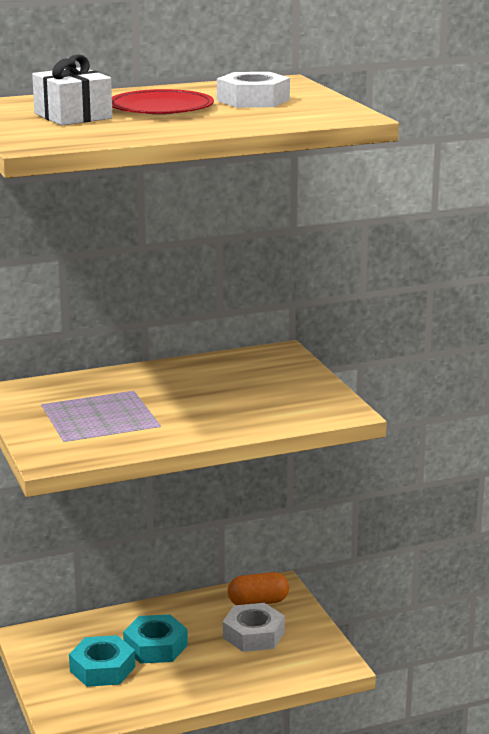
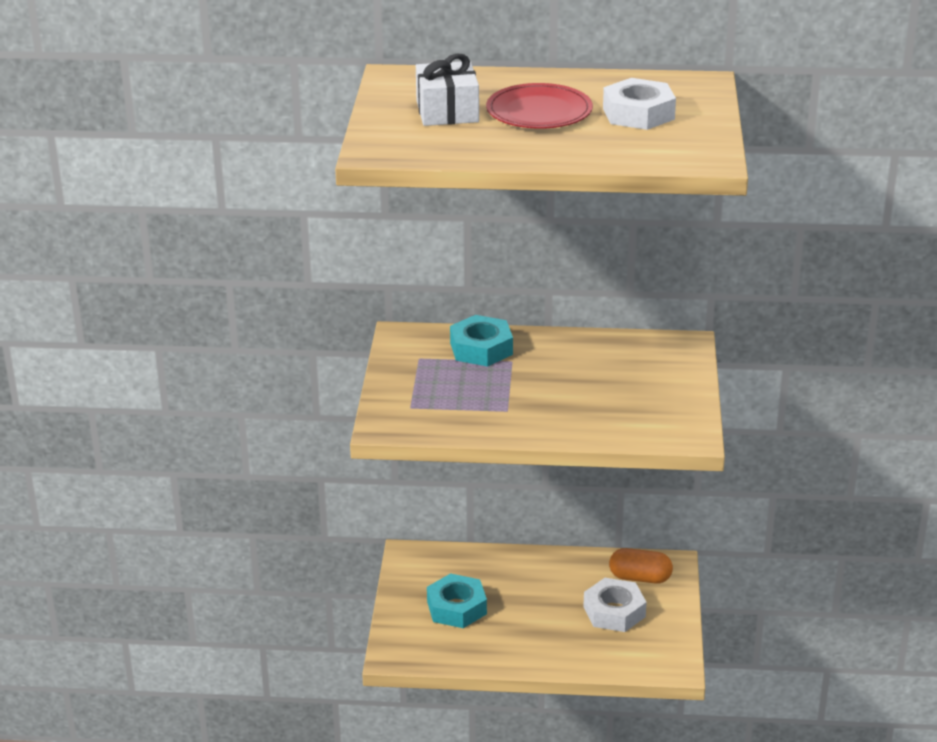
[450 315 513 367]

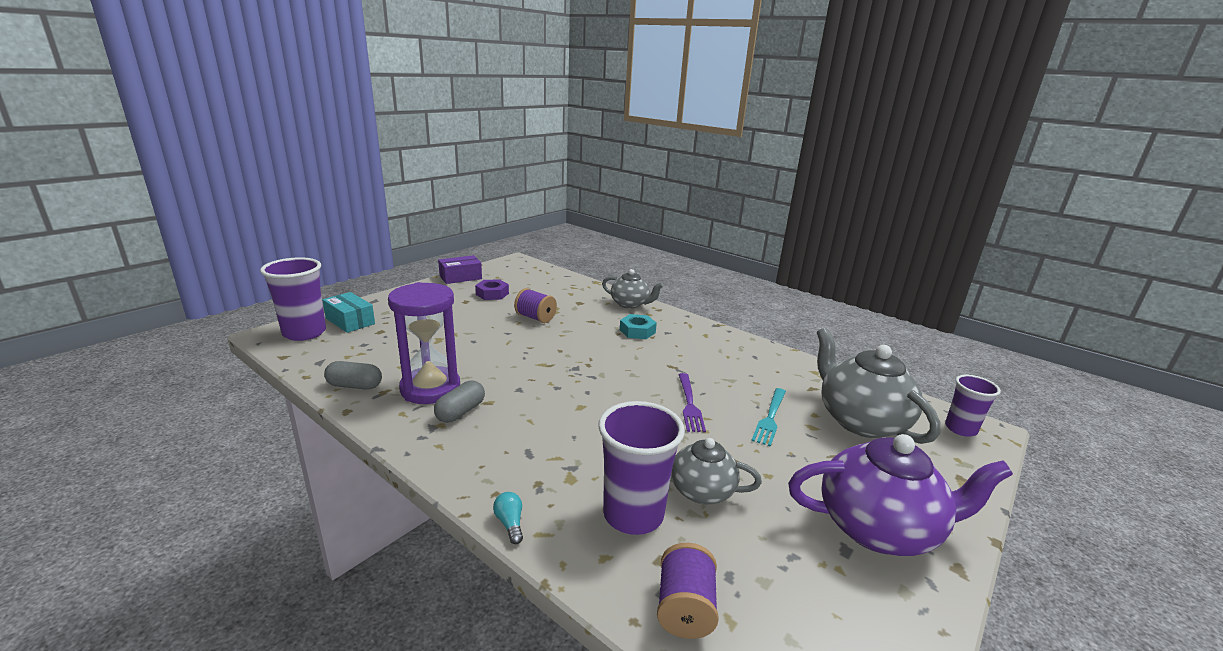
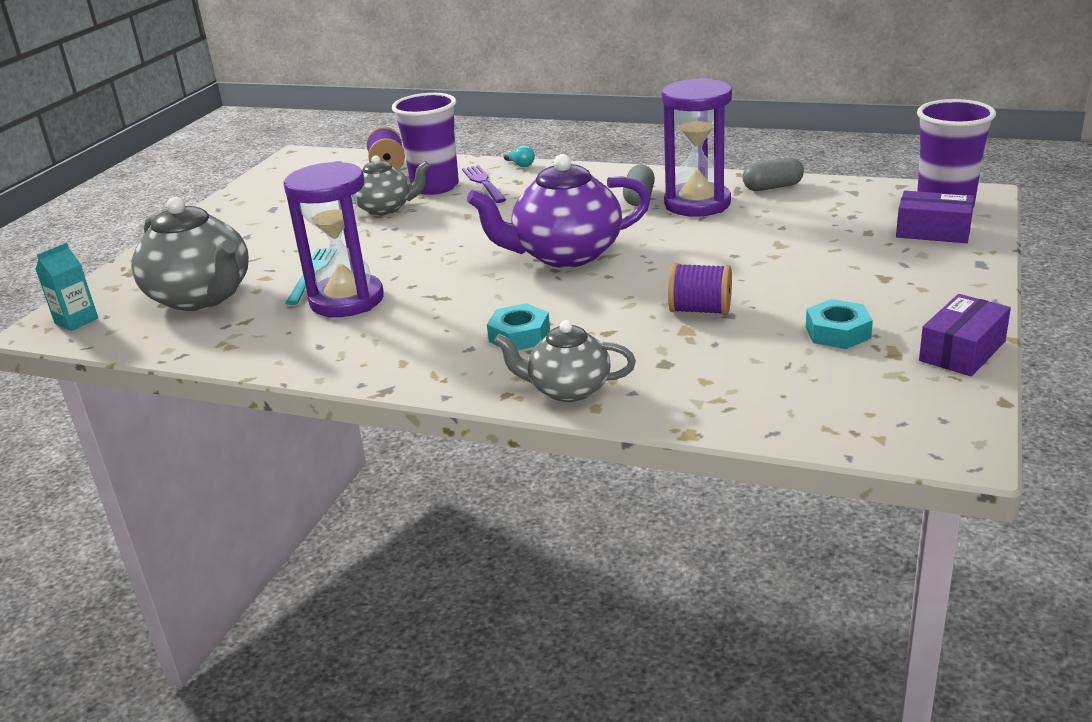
[35 242 98 331]
[284 161 384 317]
[462 165 506 203]
[467 154 651 268]
[806 299 873 349]
[896 191 974 243]

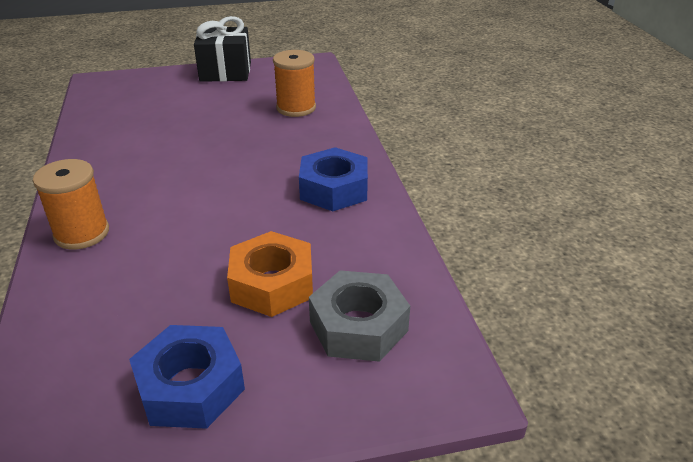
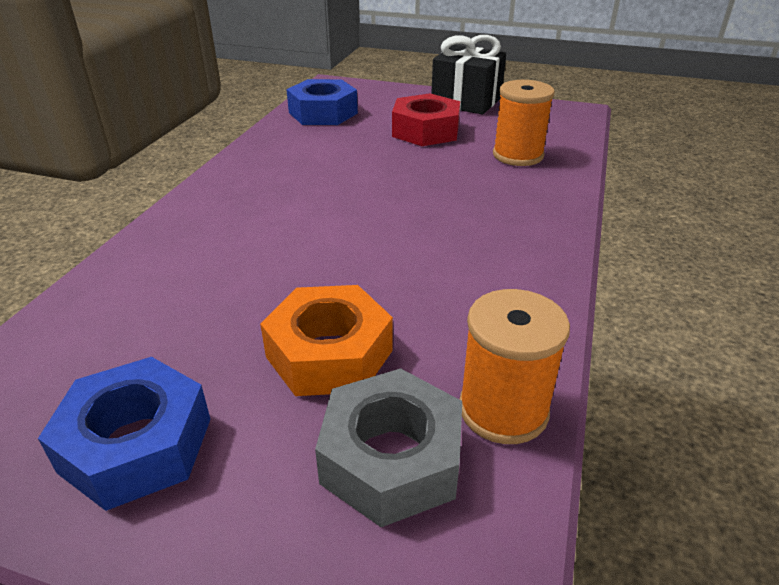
[286 79 358 125]
[392 93 460 146]
[459 289 570 444]

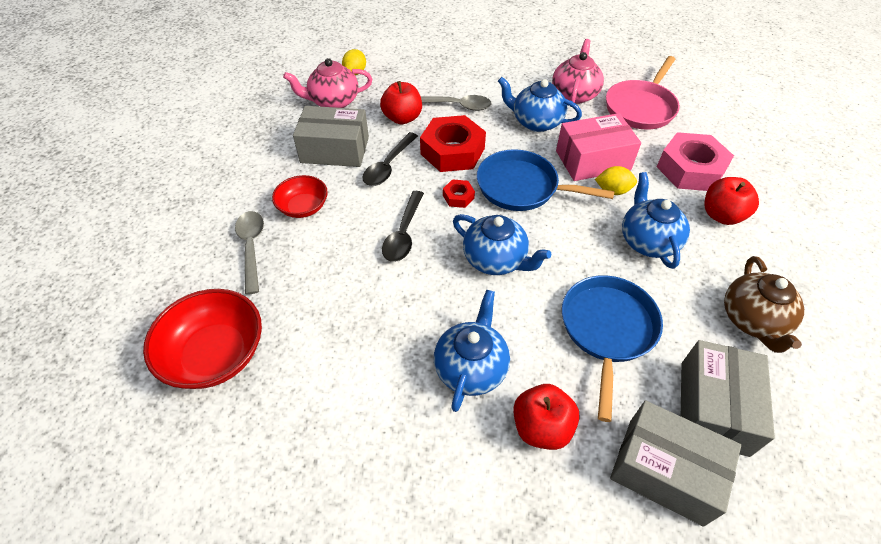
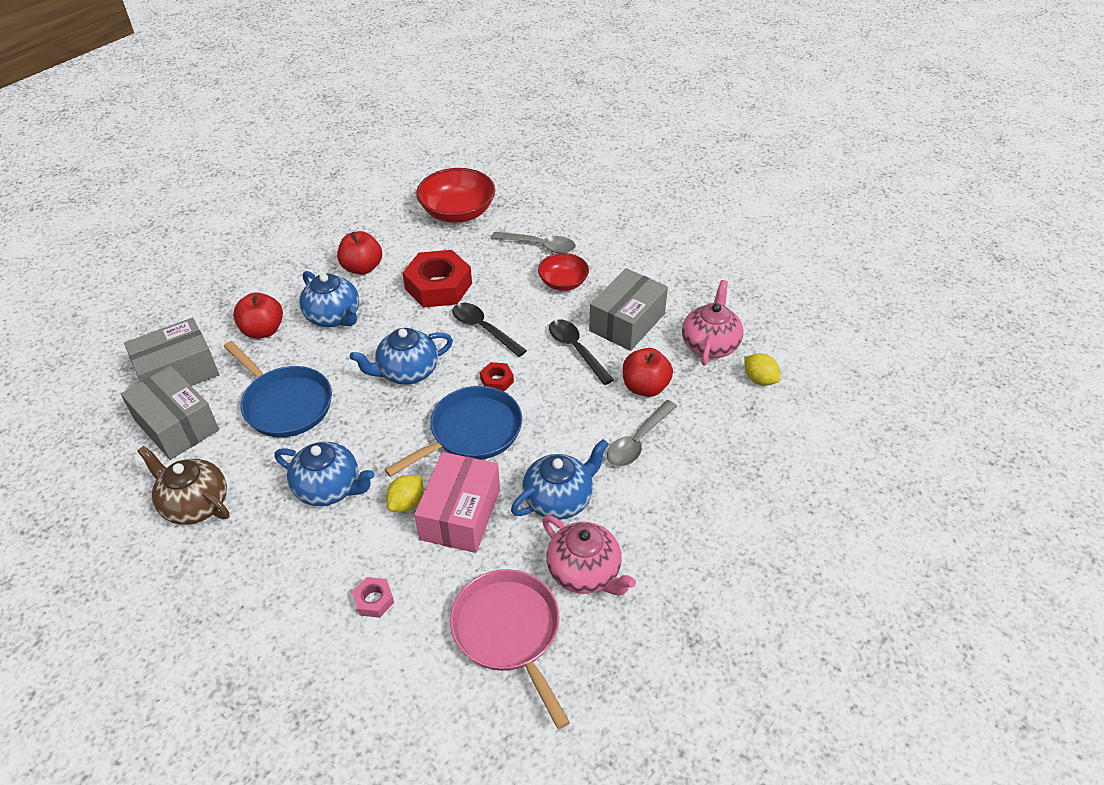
[337 231 382 275]
[352 577 394 618]
[403 250 472 308]

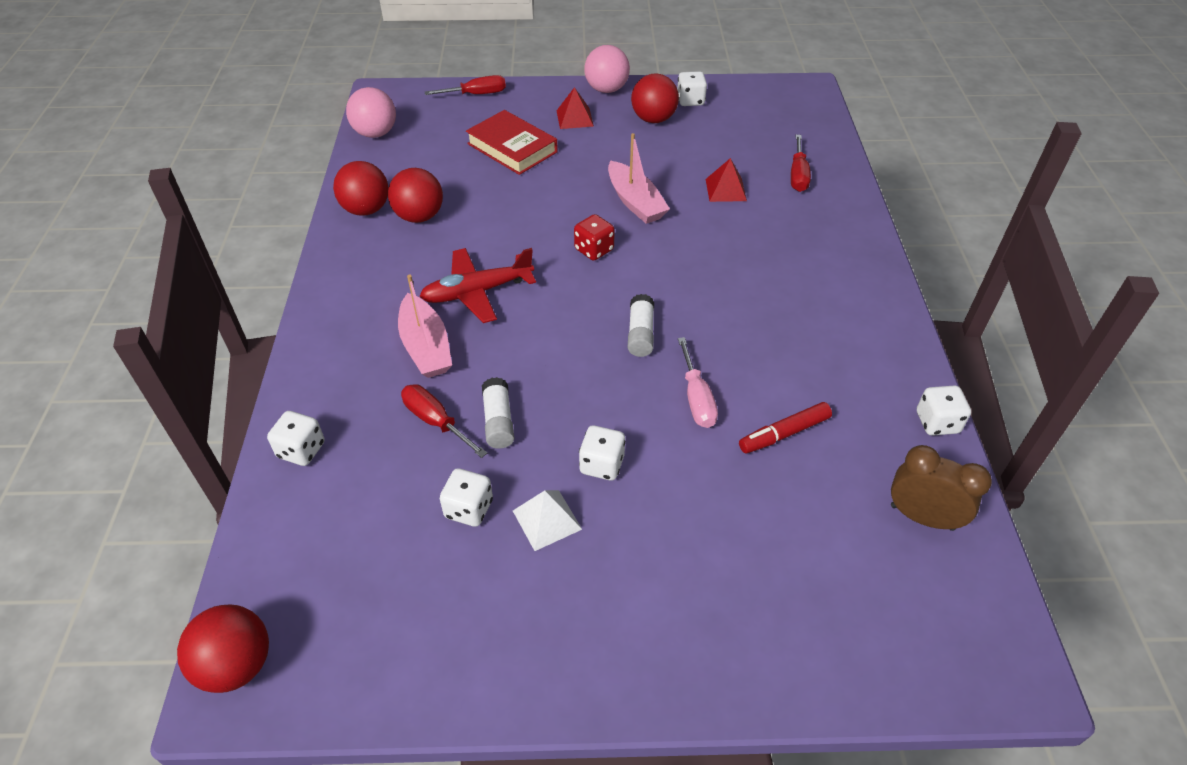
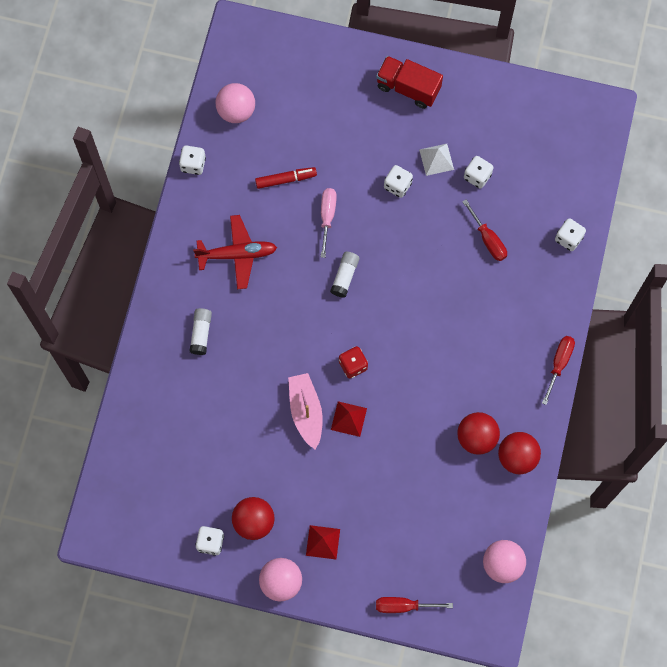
[189 308 212 355]
[193 215 277 289]
[216 83 255 123]
[331 401 367 437]
[376 56 443 109]
[542 336 575 405]
[177 605 269 693] (first image)
[398 275 452 378] (first image)
[466 110 558 175] (first image)

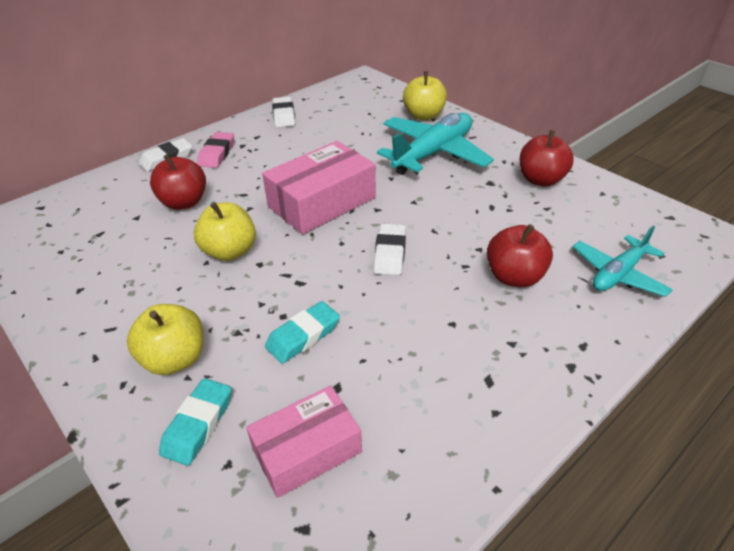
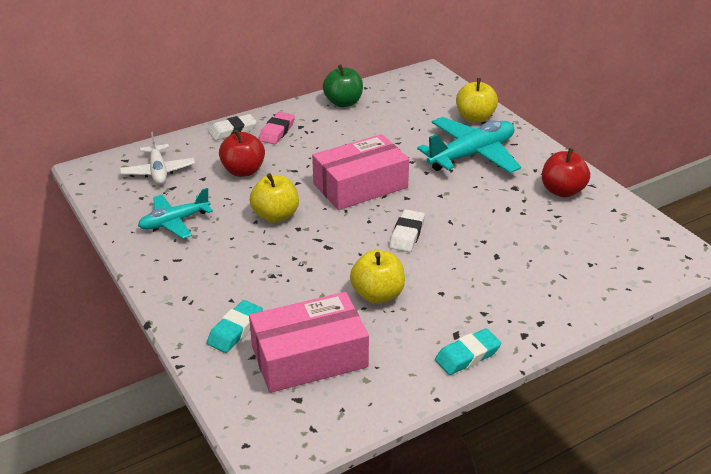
[120 132 195 185]
[138 188 213 239]
[249 292 369 393]
[323 64 363 107]
[350 250 405 304]
[435 329 501 375]
[487 224 553 287] (first image)

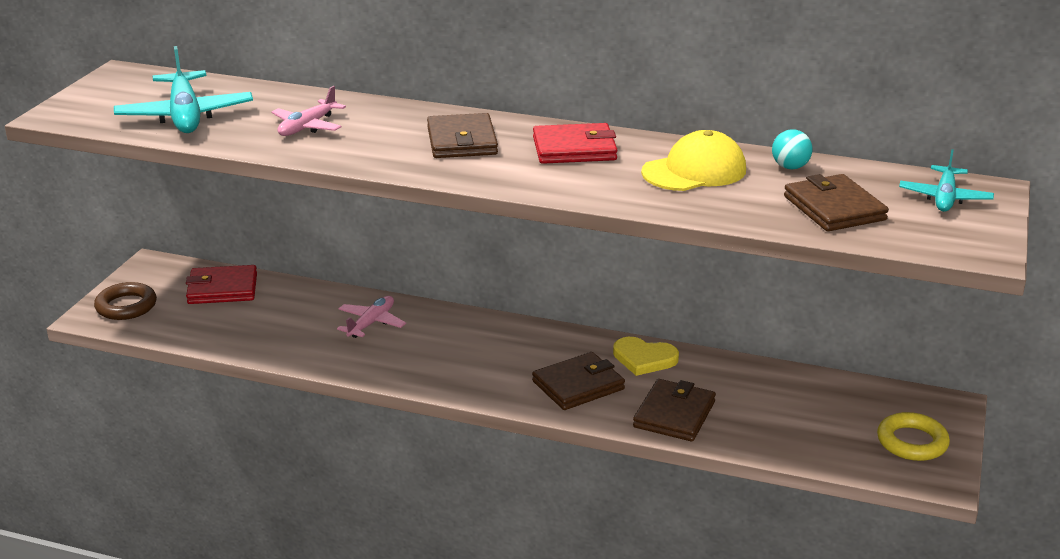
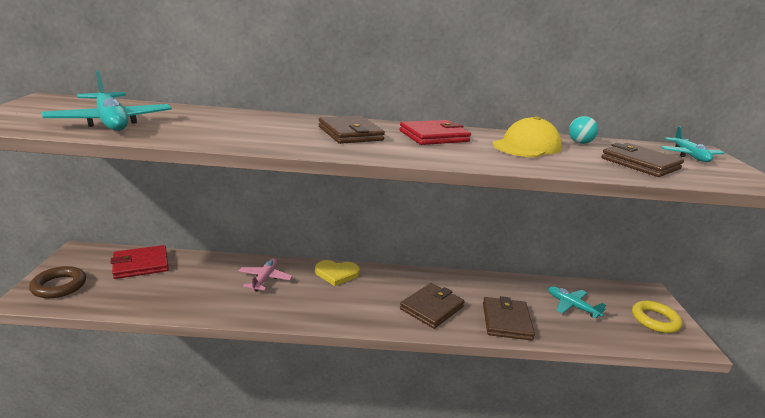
[315 260 360 286]
[548 286 606 319]
[272 86 346 136] (first image)

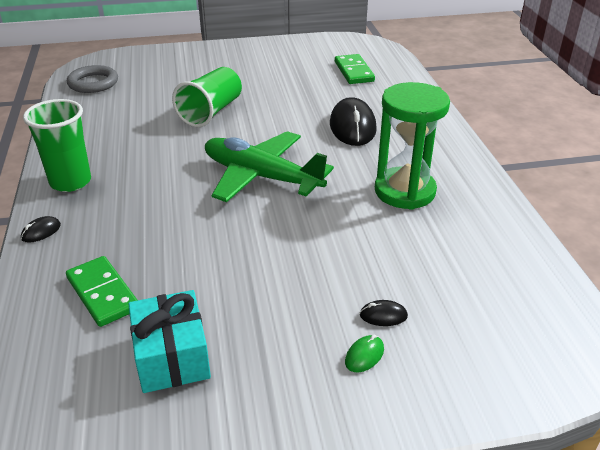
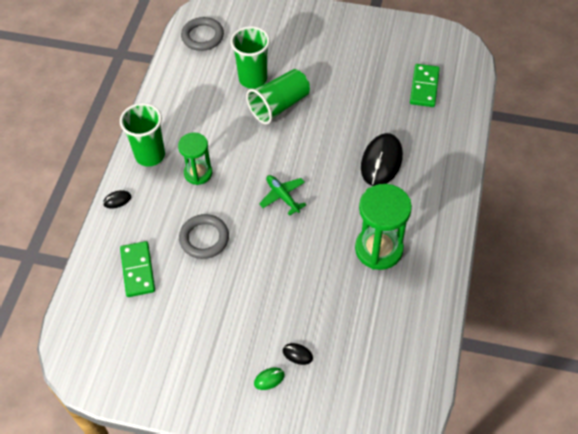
[178 132 212 185]
[179 214 229 259]
[230 26 270 89]
[259 175 306 216]
[128 290 211 393] (first image)

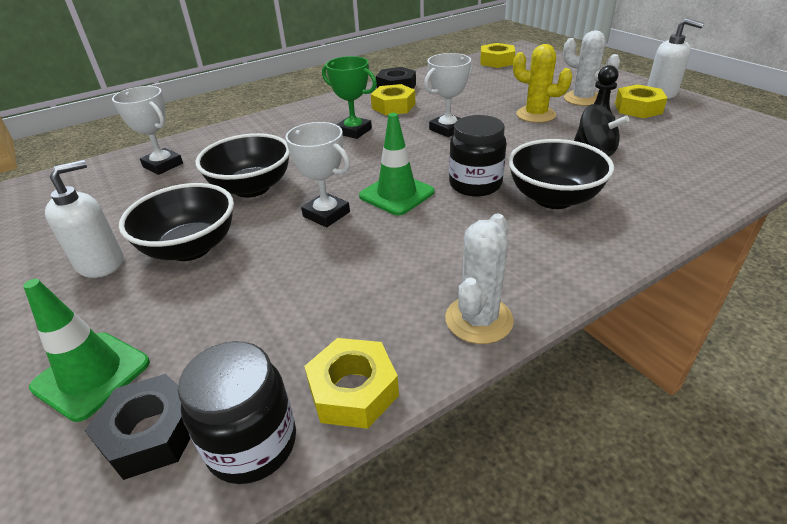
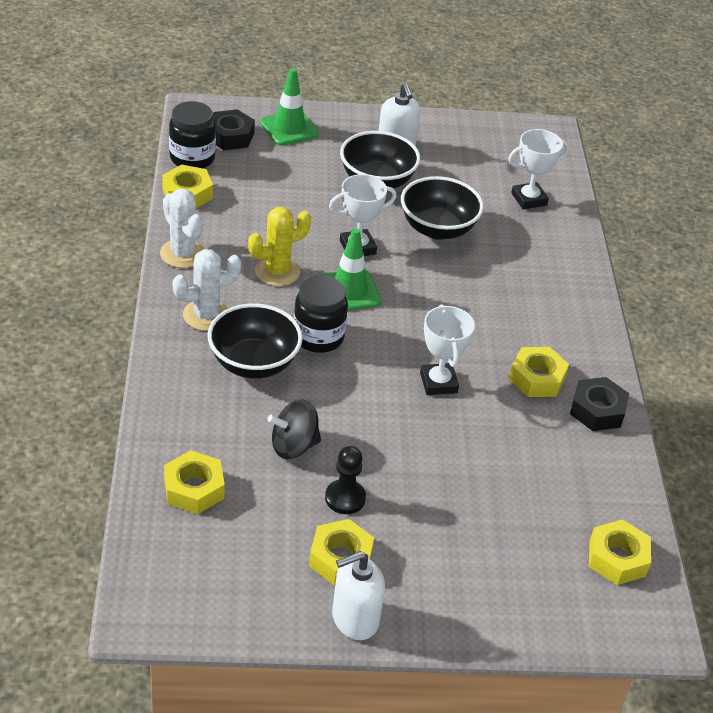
[164 450 225 514]
[173 249 242 331]
[248 207 311 286]
[322 56 377 139] (first image)

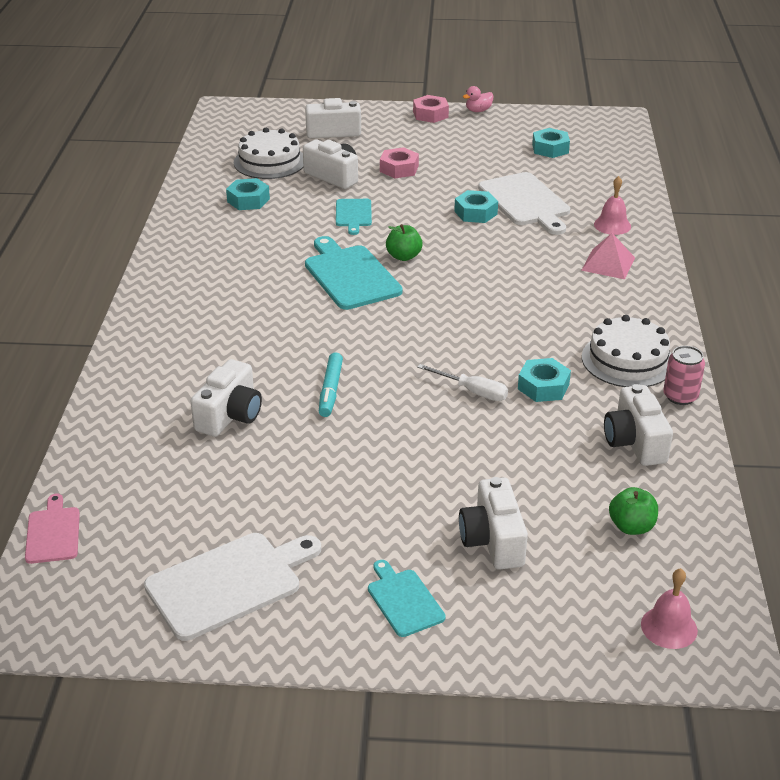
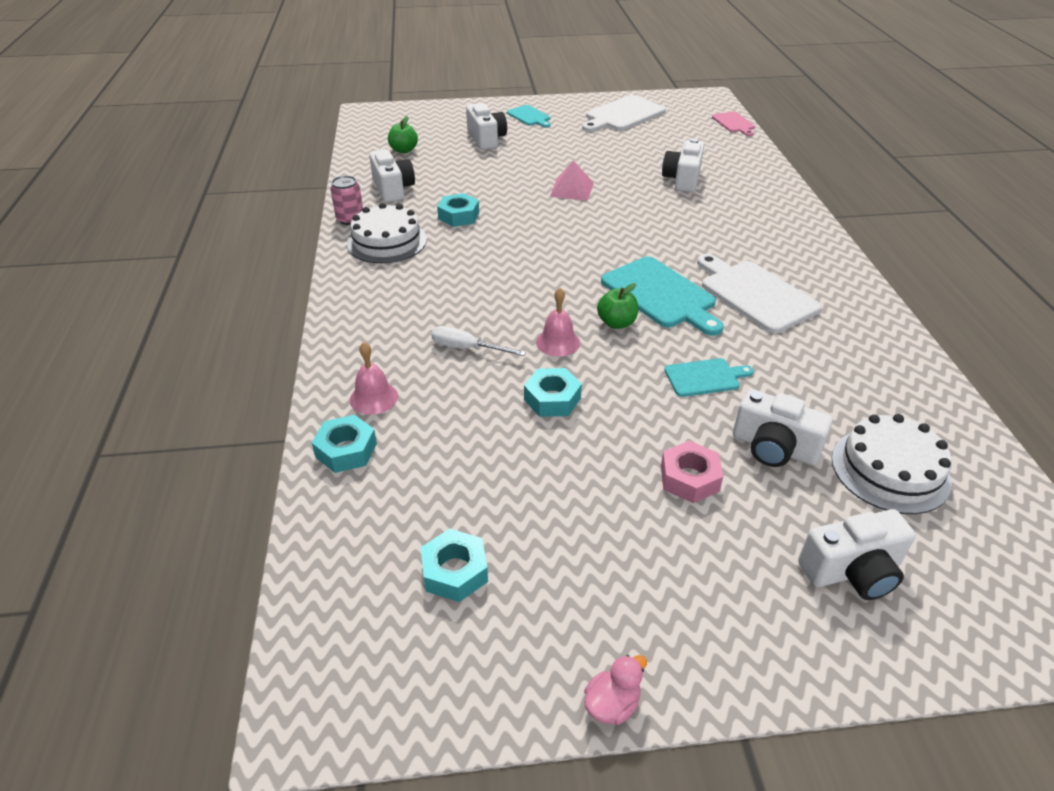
[312 415 377 473]
[431 326 526 356]
[536 288 580 357]
[550 160 594 201]
[664 358 754 397]
[697 254 822 333]
[319 352 343 417] (first image)
[413 95 449 123] (first image)

